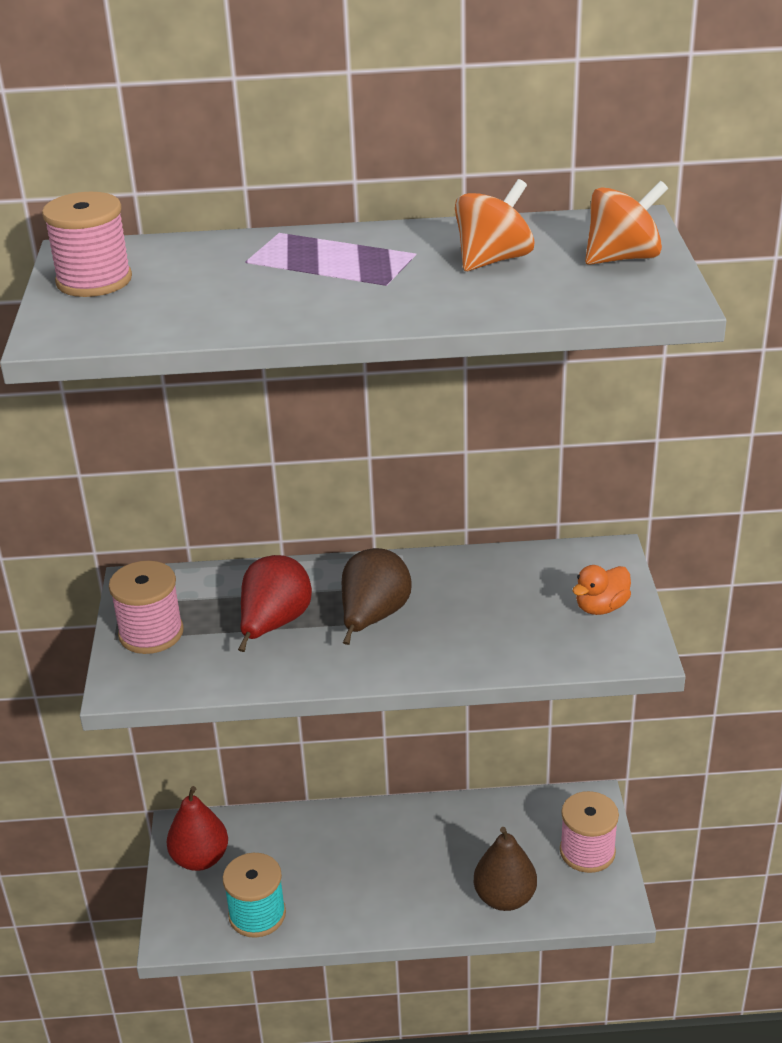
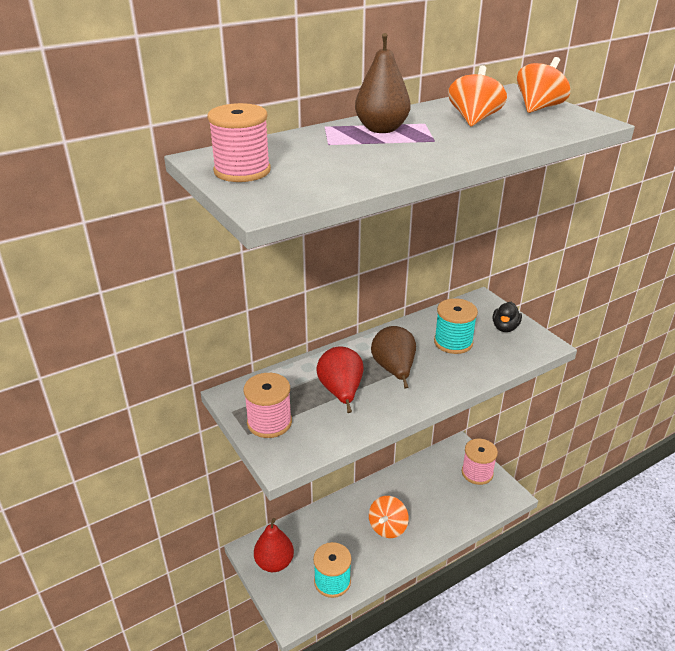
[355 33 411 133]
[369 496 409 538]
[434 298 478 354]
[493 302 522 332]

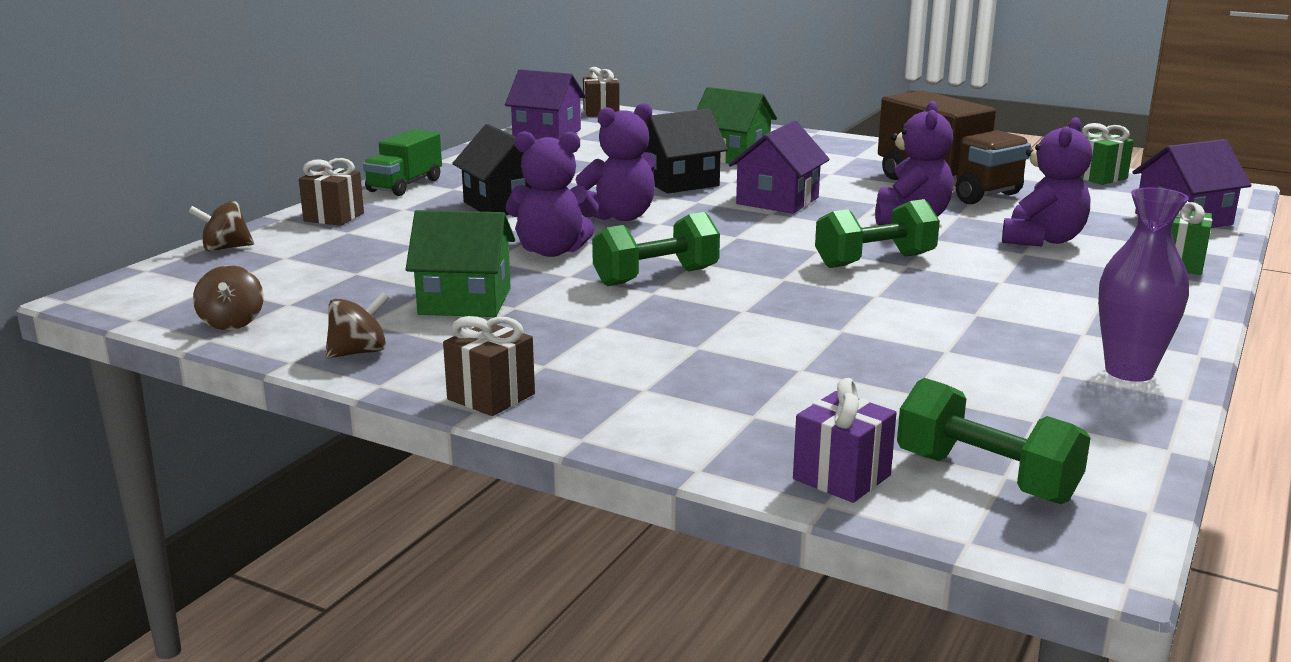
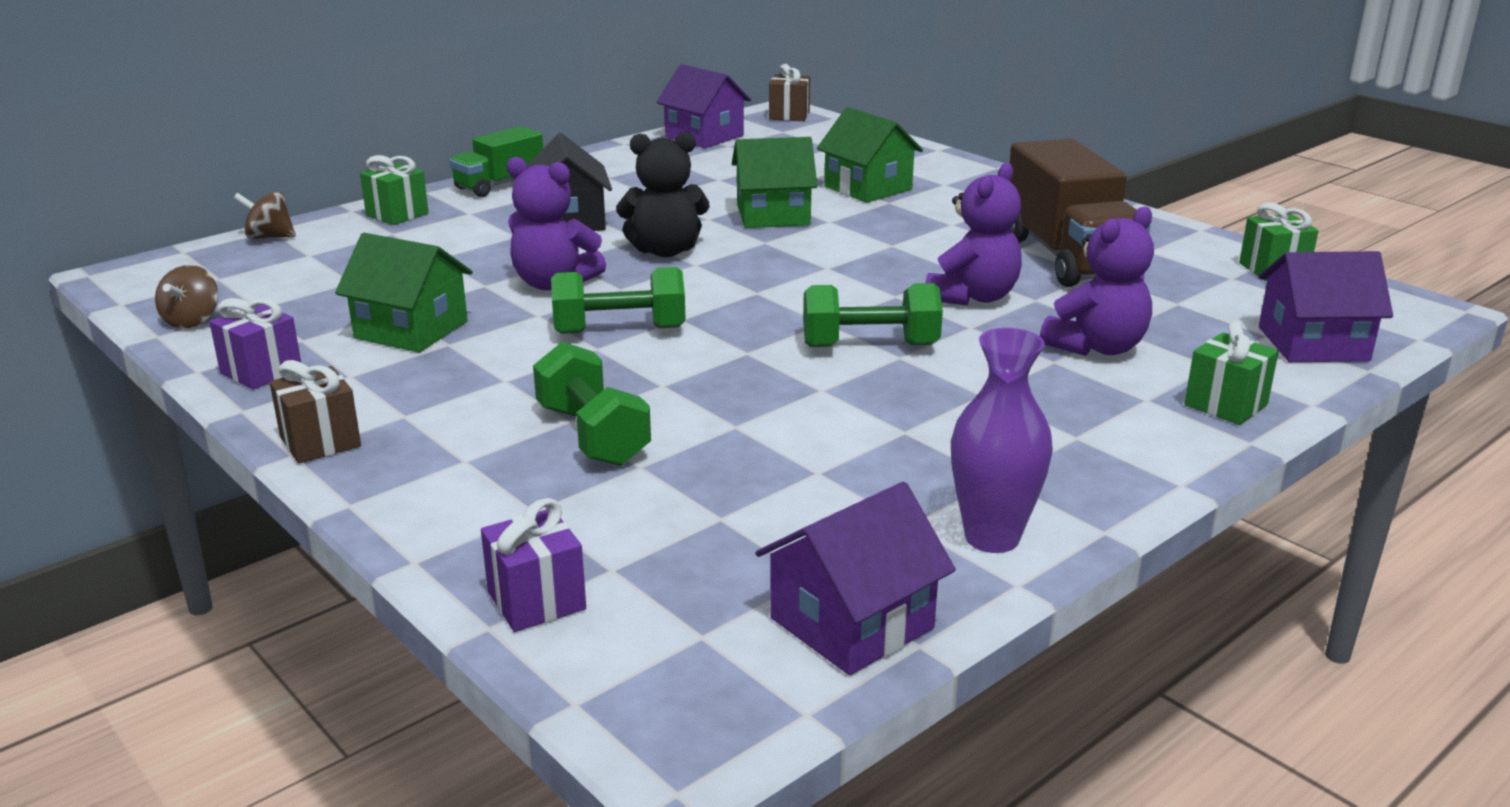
[209 298 301 390]
[360 155 429 225]
[533 342 651 466]
[616 131 710 257]
[732 137 817 228]
[755 482 956 675]

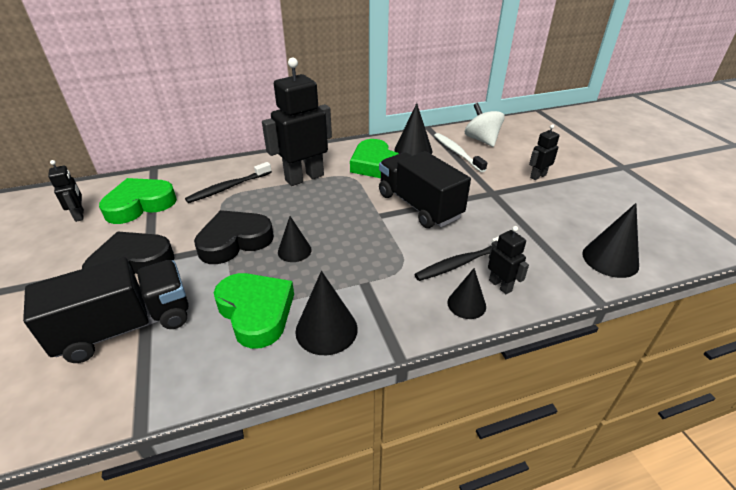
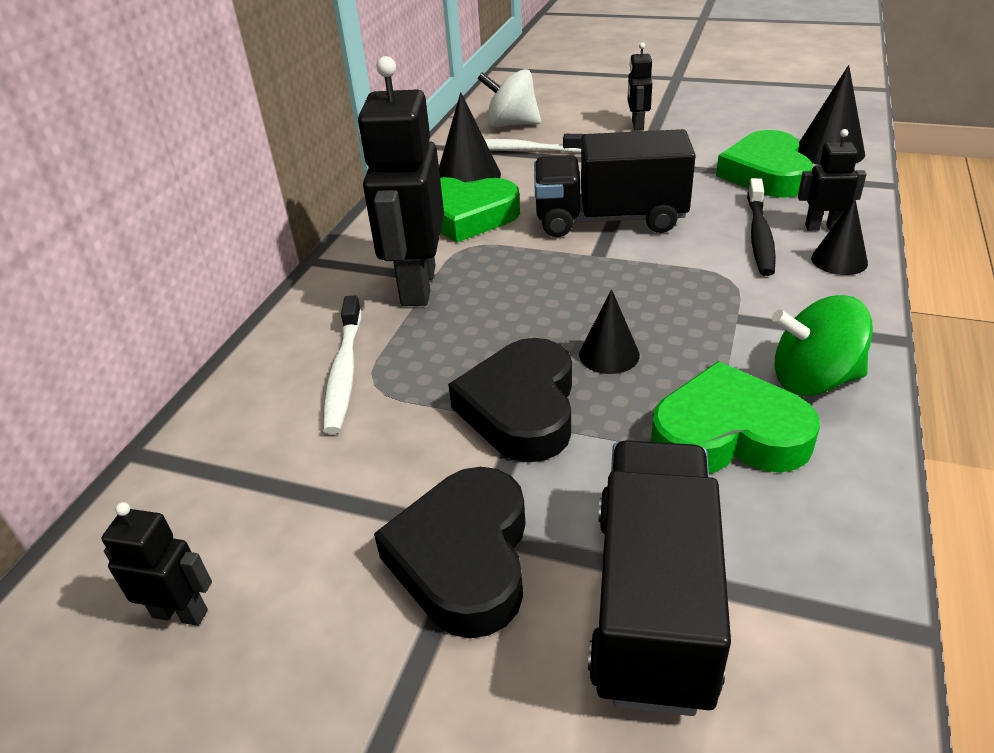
[323 295 361 434]
[716 130 813 198]
[772 295 873 396]

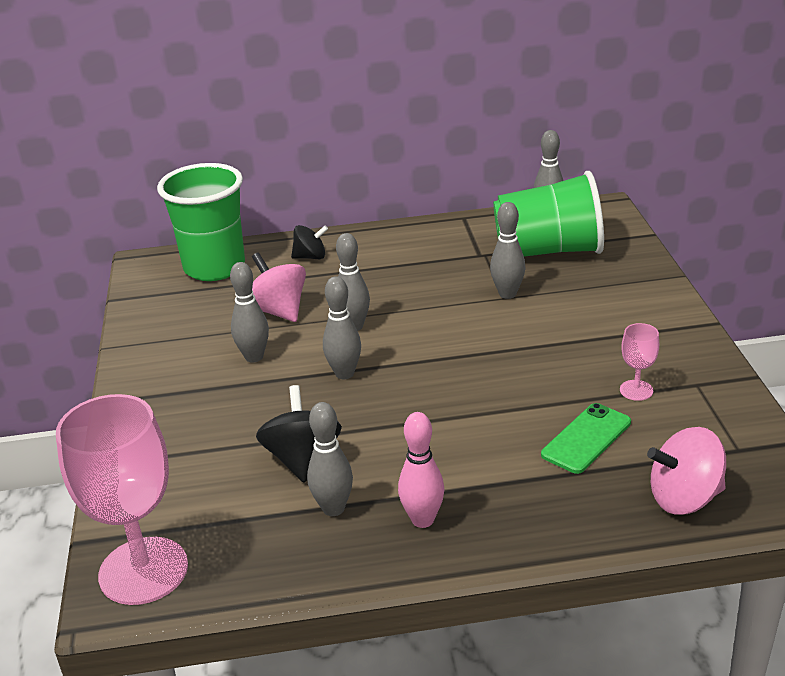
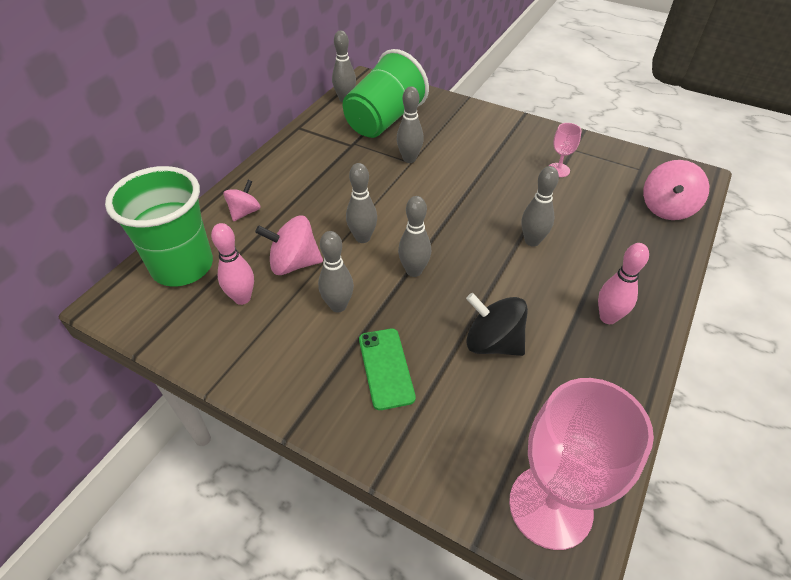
[211 223 254 305]
[223 180 261 222]
[359 328 416 410]
[521 166 559 247]

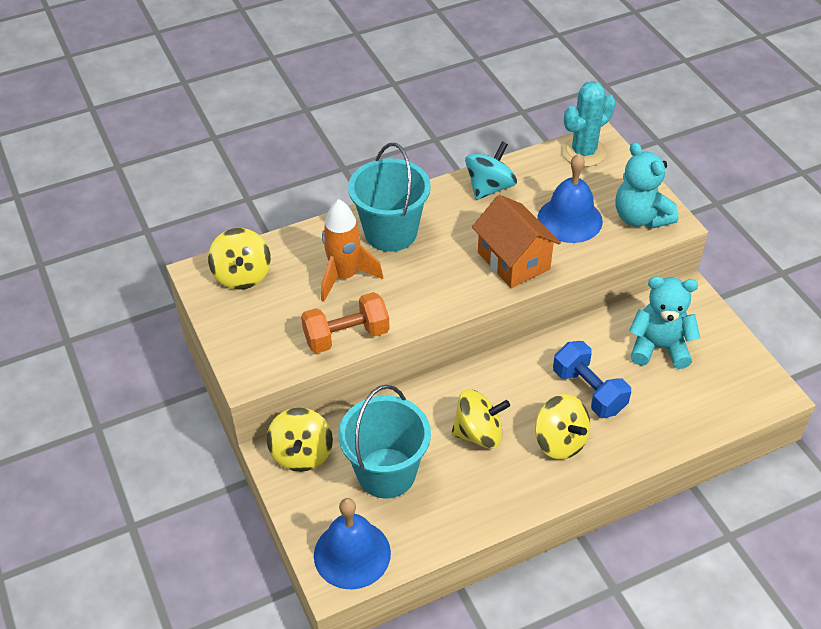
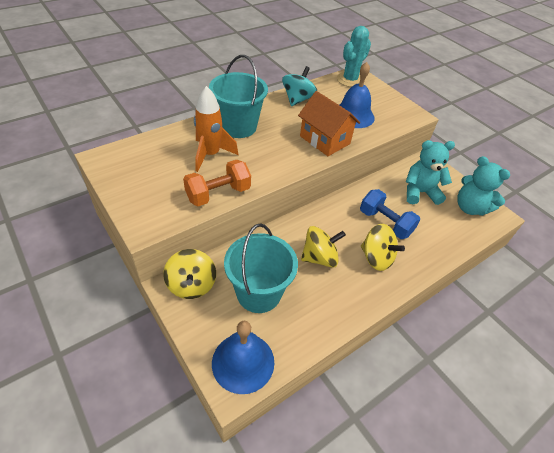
[457 156 510 216]
[208 228 271 290] (first image)

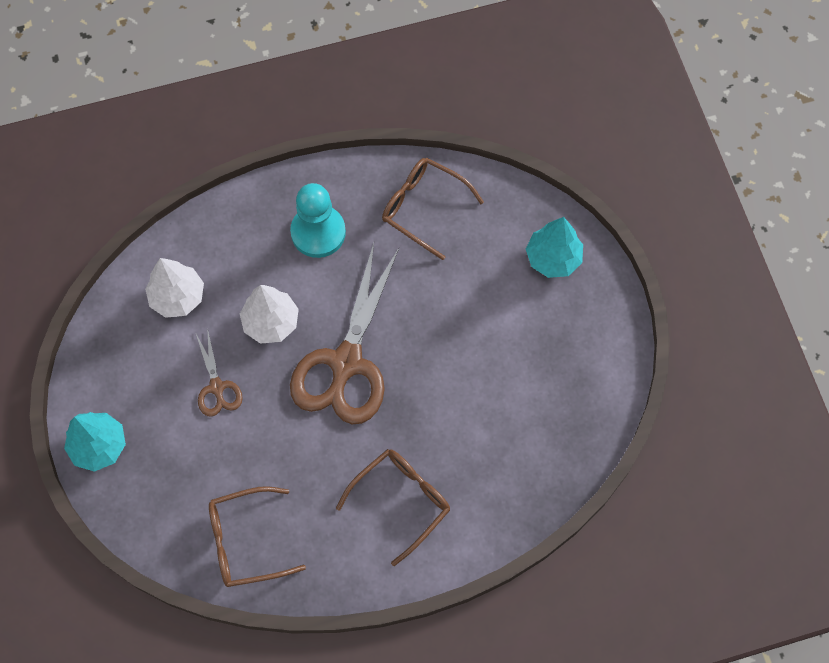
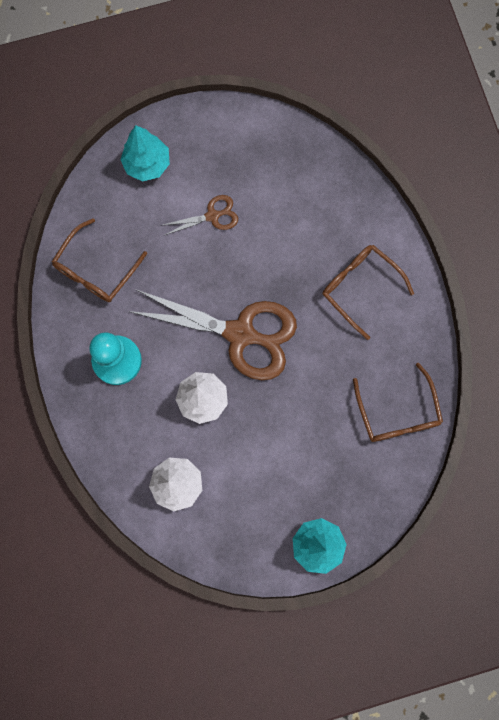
[163 195 238 235]

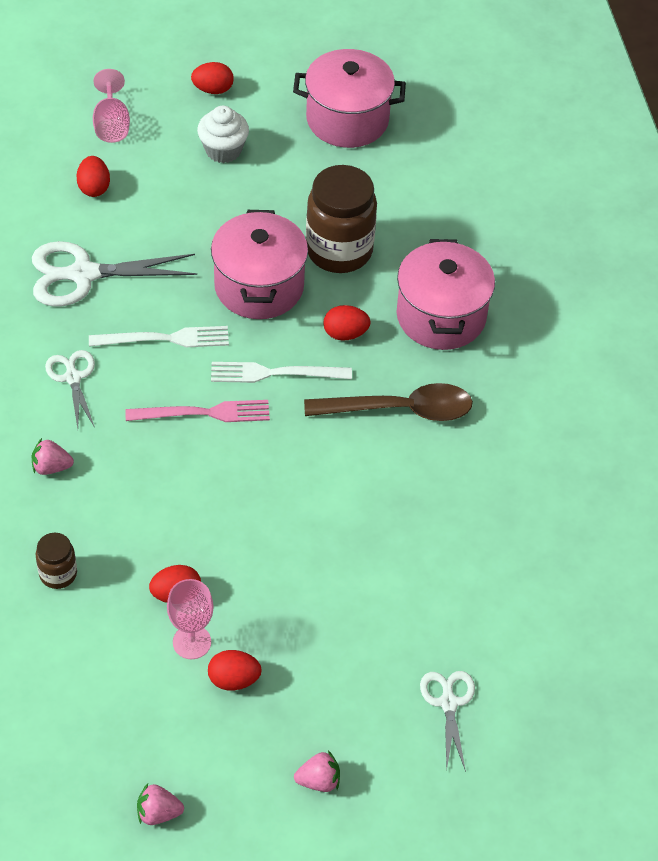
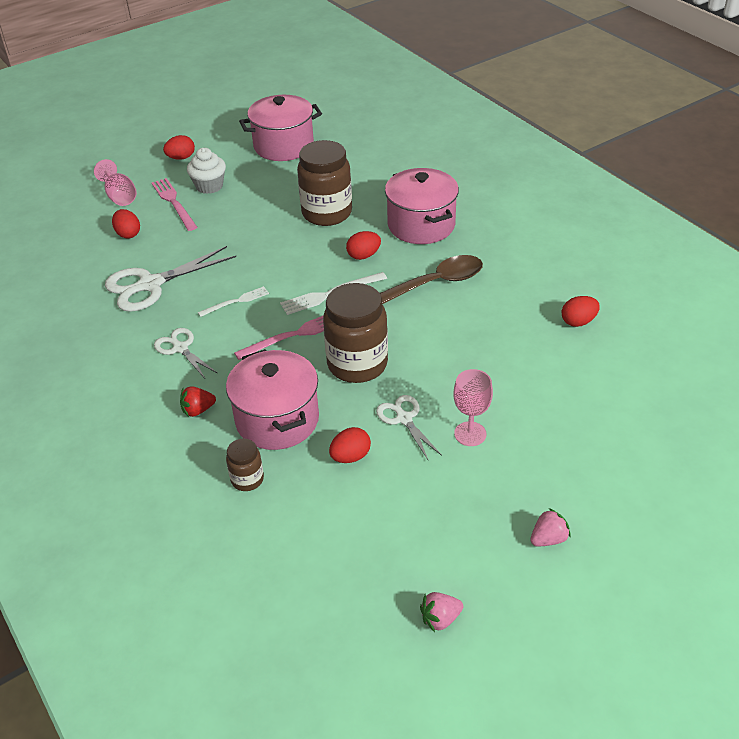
[152 178 197 231]
[180 386 216 417]
[198 286 269 317]
[226 349 319 450]
[323 283 388 383]
[376 395 442 460]
[453 369 493 446]
[562 296 600 327]

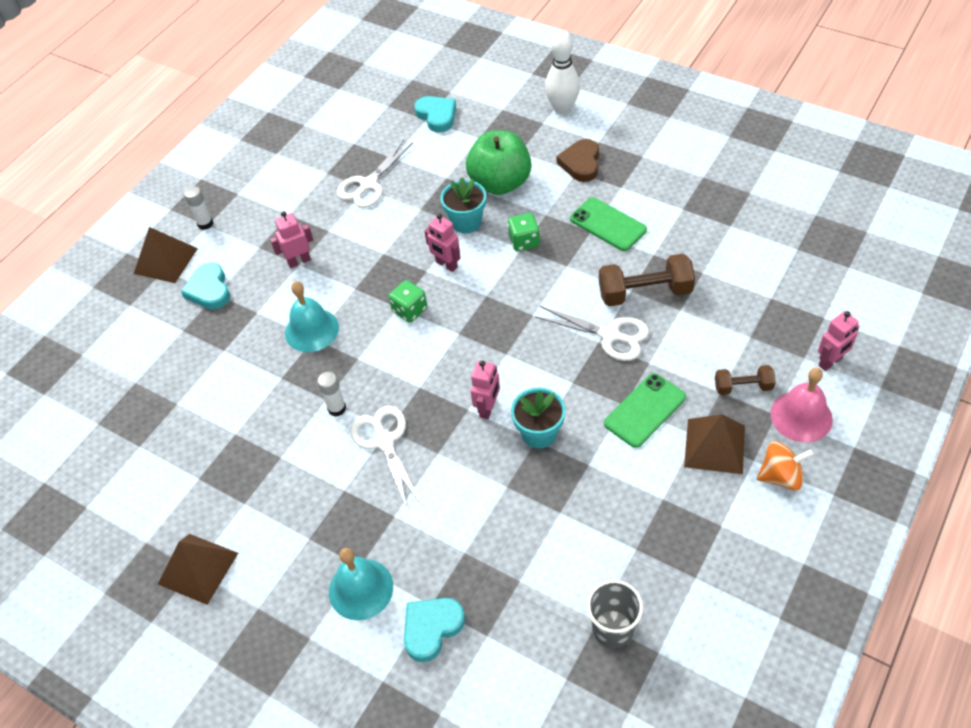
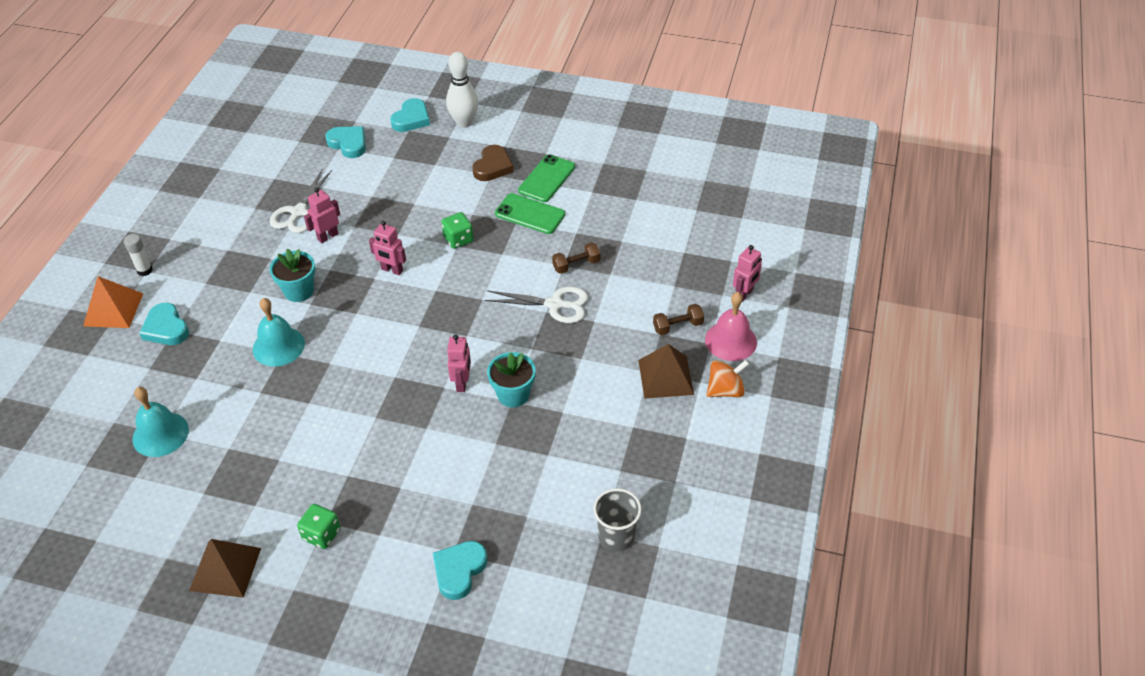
[83 276 143 328]
[132 387 189 457]
[269 248 315 302]
[297 504 340 549]
[304 187 340 243]
[390 98 430 132]
[472 145 514 181]
[518 154 575 202]
[552 242 601 274]
[317 372 346 417] (first image)
[350 406 421 508] (first image)
[466 130 531 195] (first image)

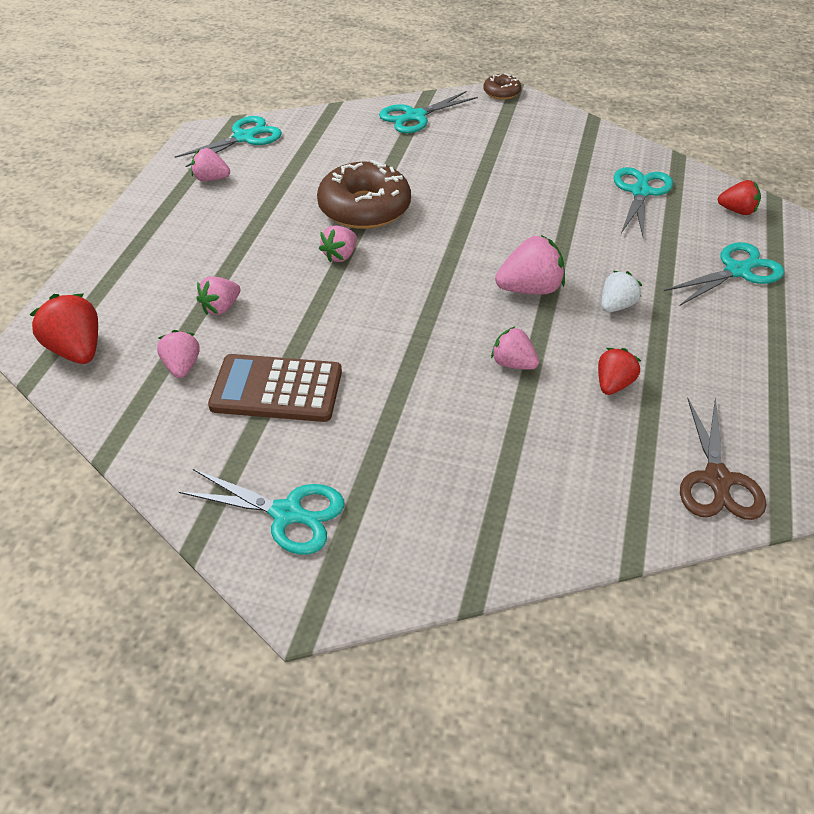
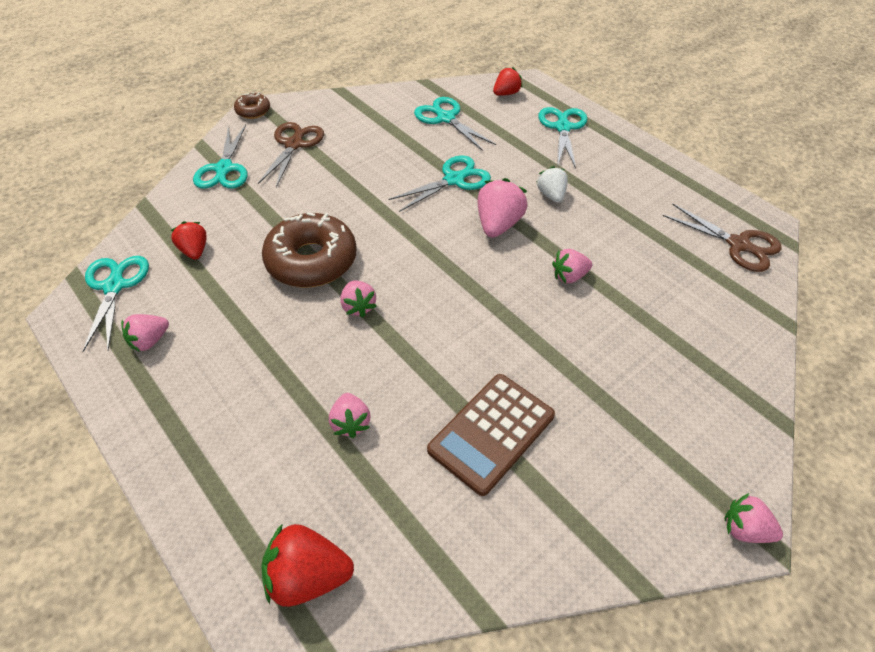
[170 221 207 260]
[258 122 324 188]
[388 155 491 212]
[724 493 783 543]

